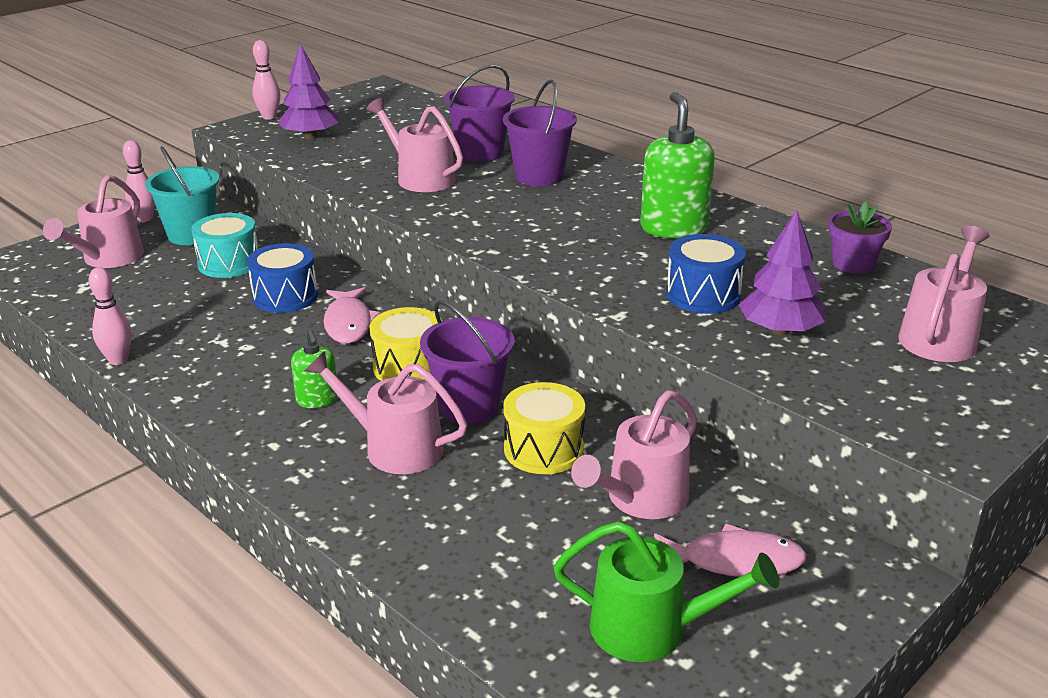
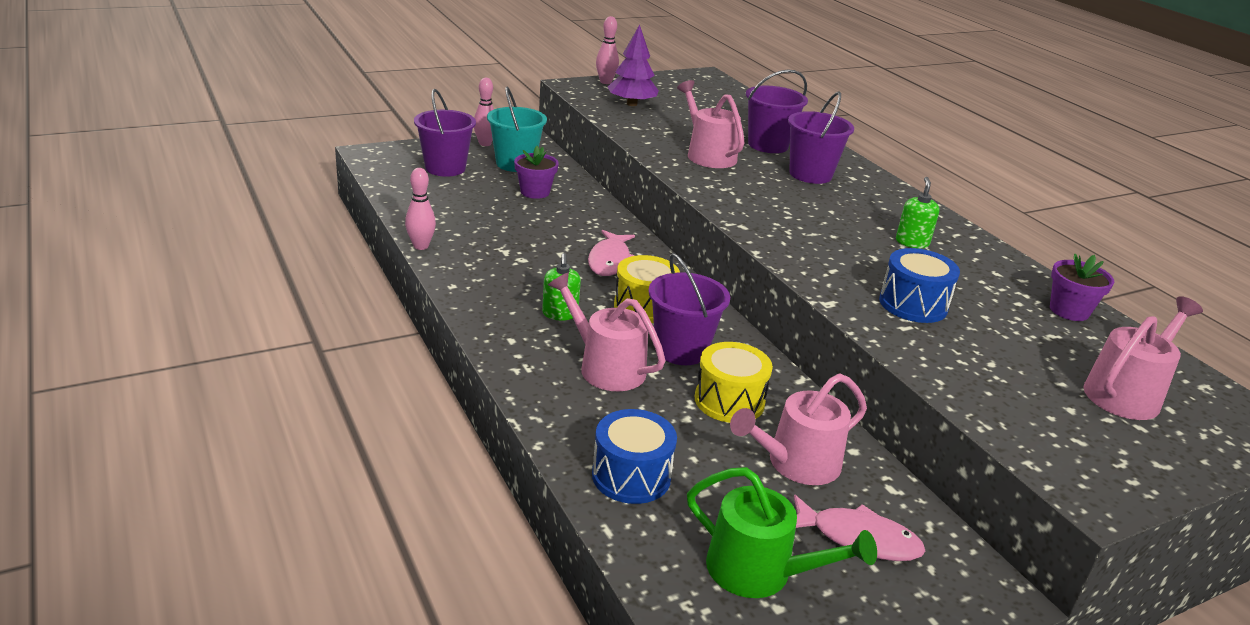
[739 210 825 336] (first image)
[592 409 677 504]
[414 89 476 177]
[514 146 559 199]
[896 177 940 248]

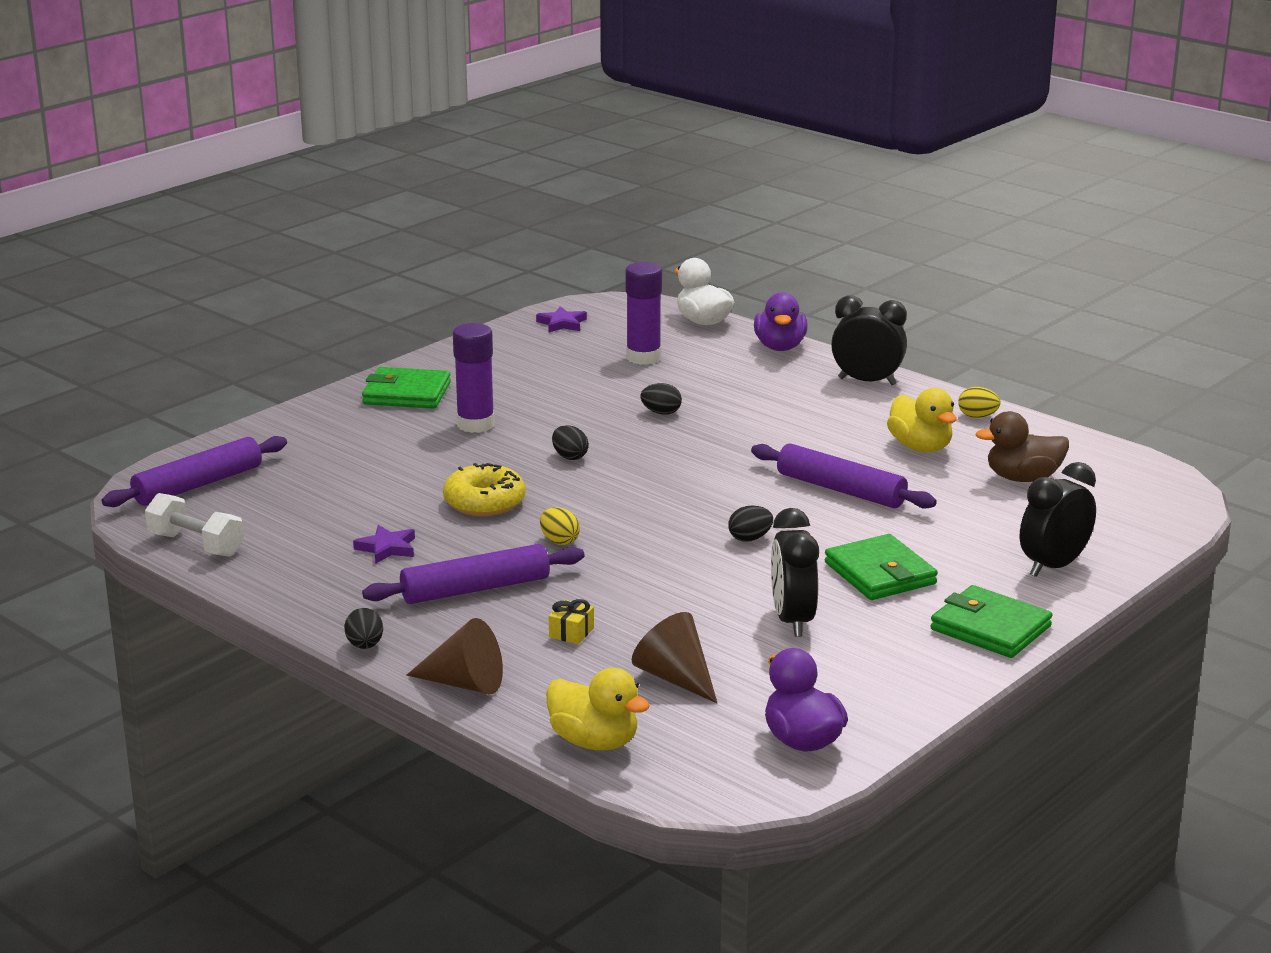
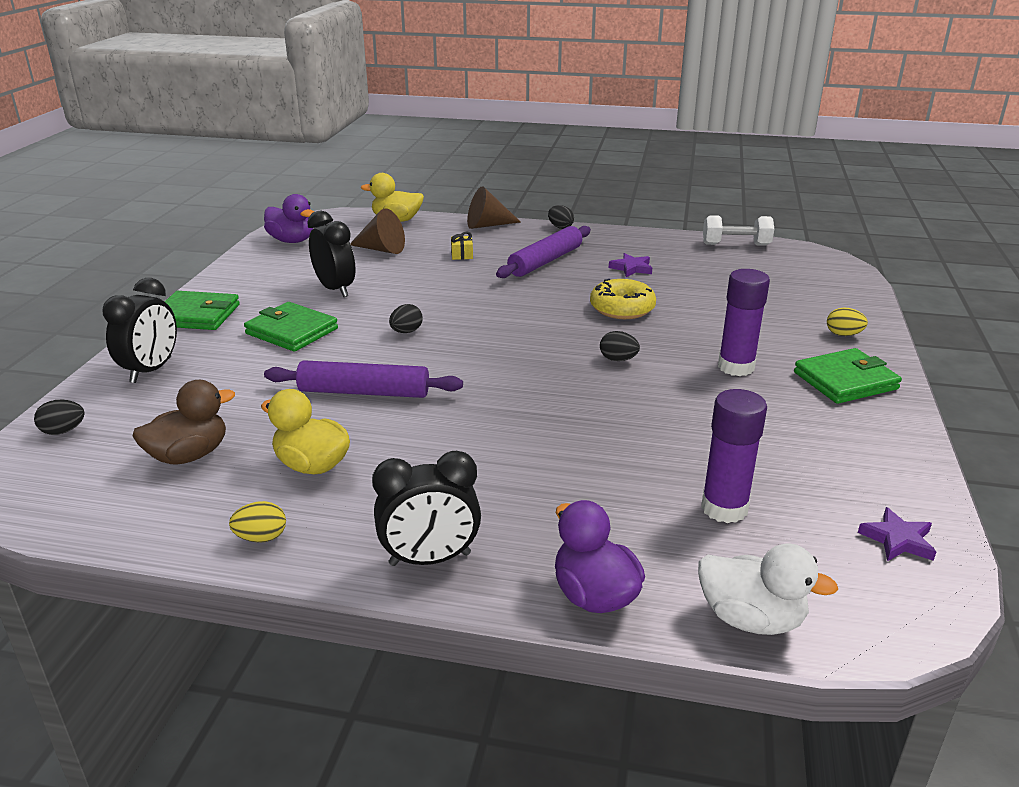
[102 436 287 507] (first image)
[827 308 868 336]
[34 400 85 435]

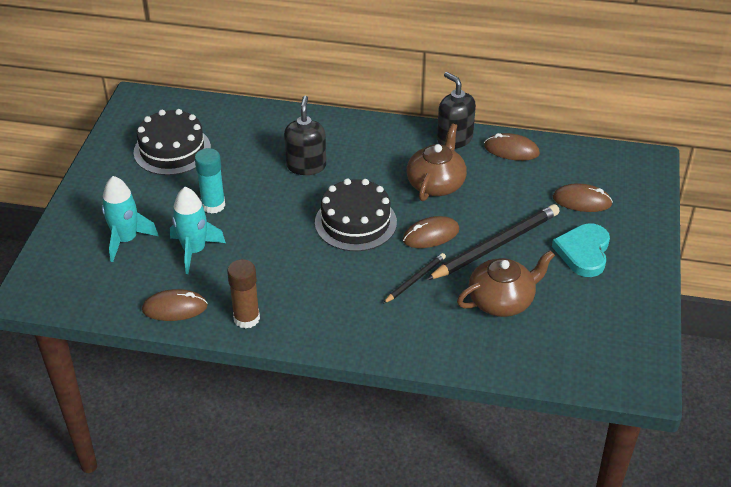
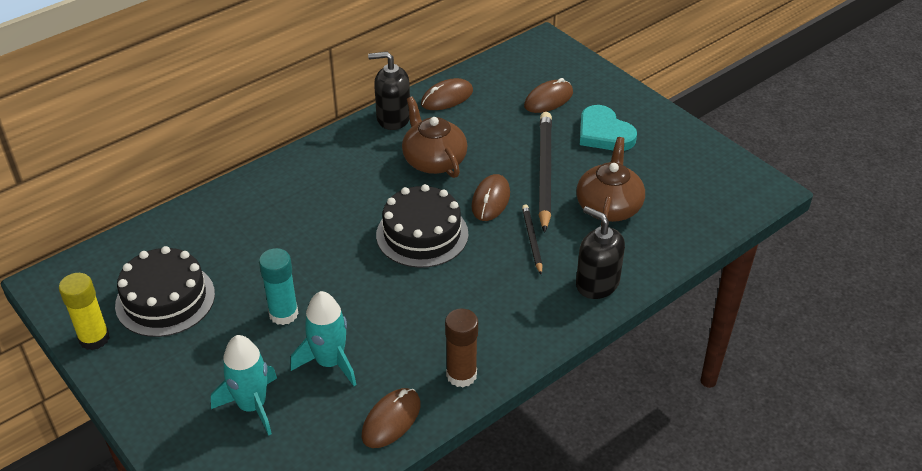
[59 273 110 350]
[576 206 625 299]

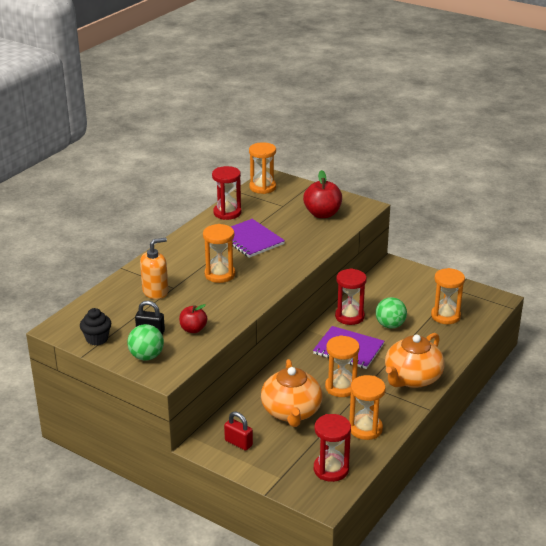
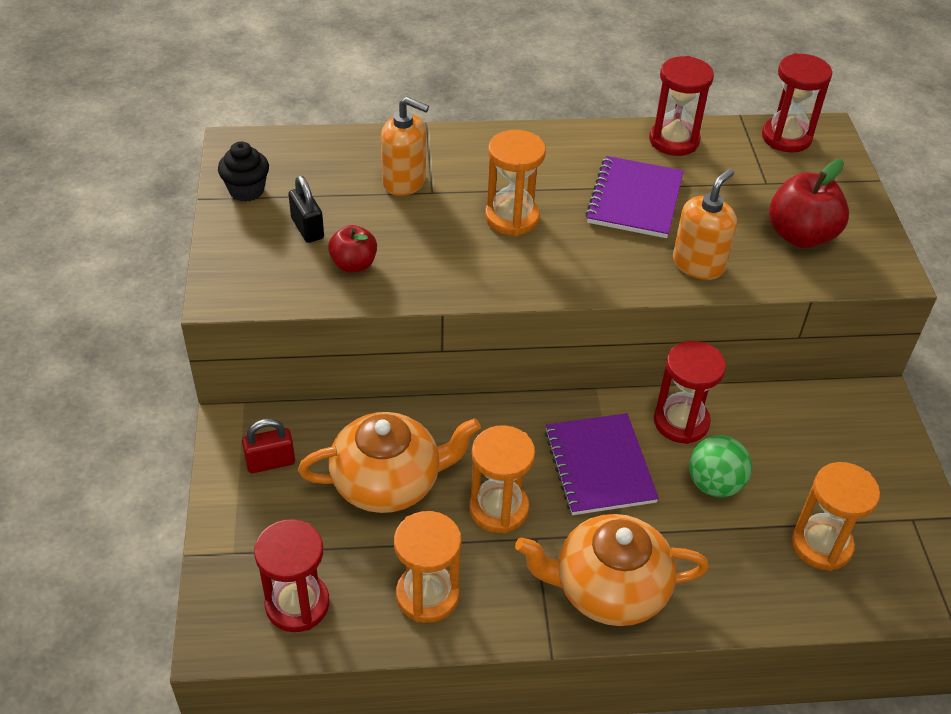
[127 324 164 361] (first image)
[673 168 737 280]
[762 53 833 153]
[242 419 295 473]
[298 412 481 513]

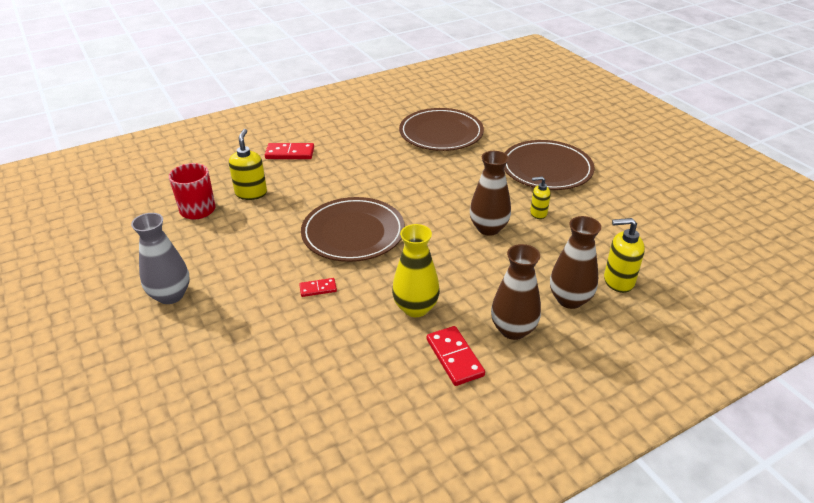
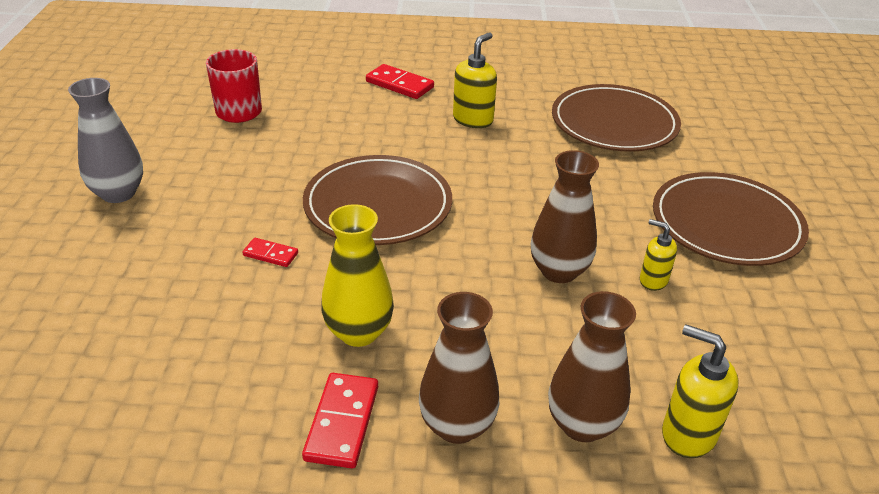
[453 32 497 128]

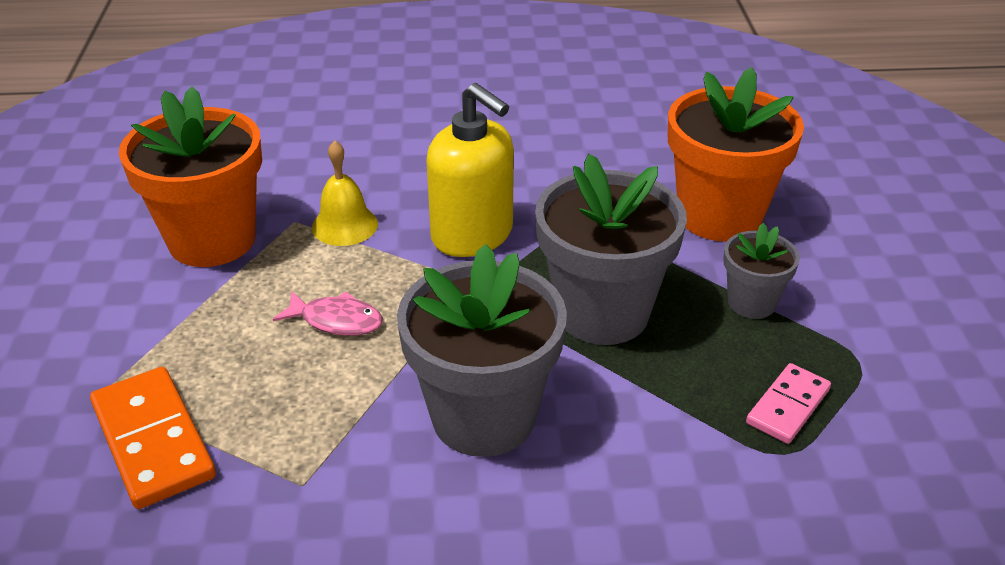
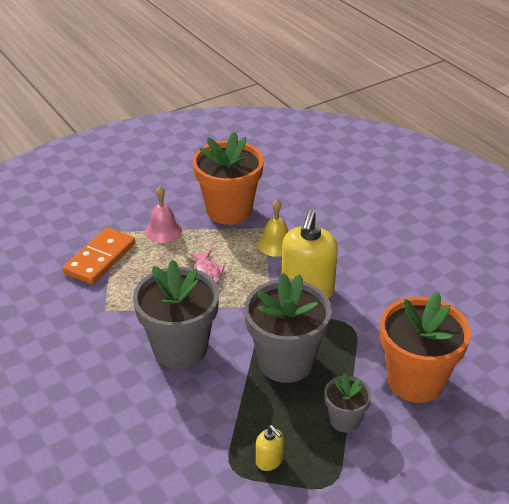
[145 186 182 243]
[256 425 284 471]

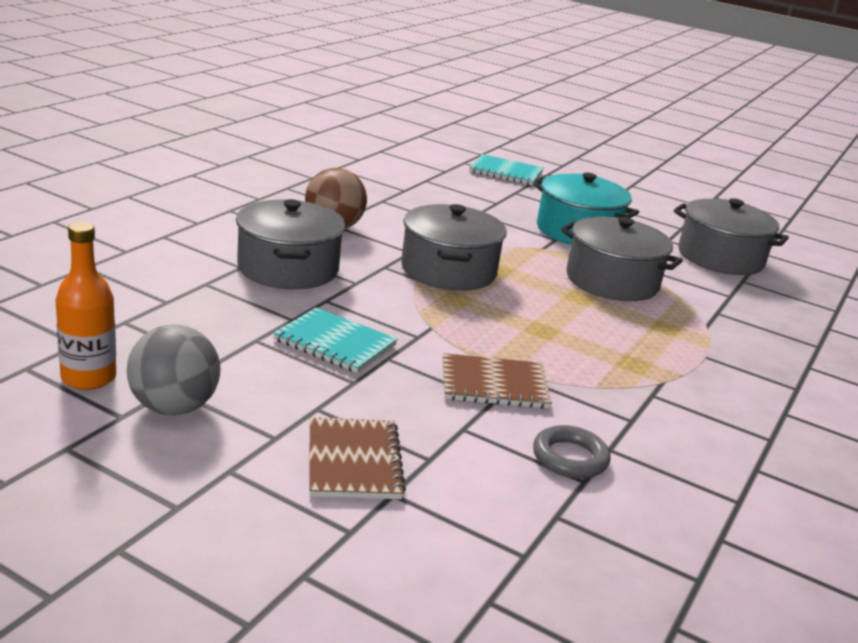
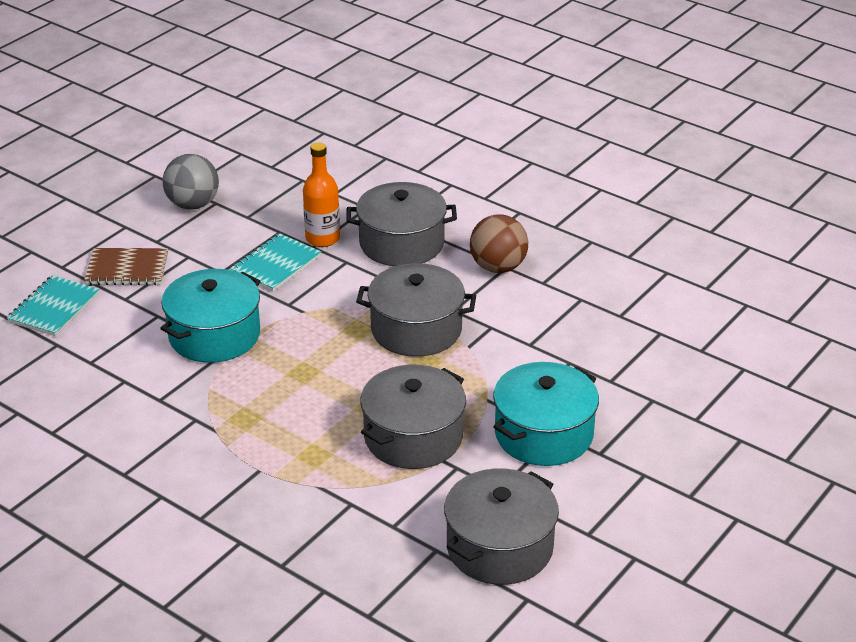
[533 425 611 479] (first image)
[303 142 340 247]
[7 275 100 336]
[160 269 261 363]

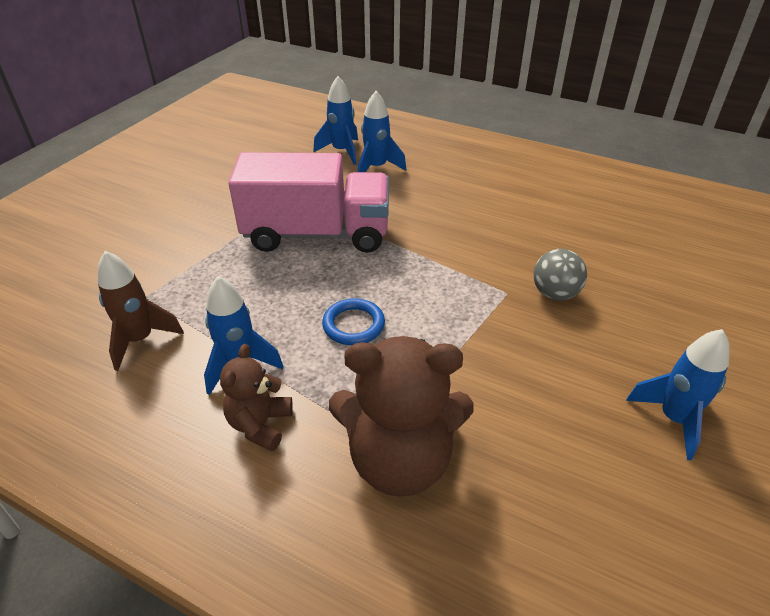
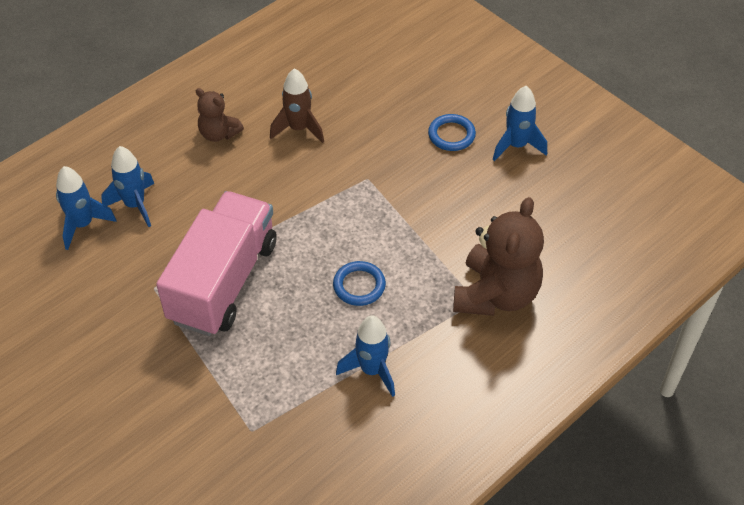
[533 249 587 300] (first image)
[428 114 476 151]
[270 68 324 143]
[196 88 244 142]

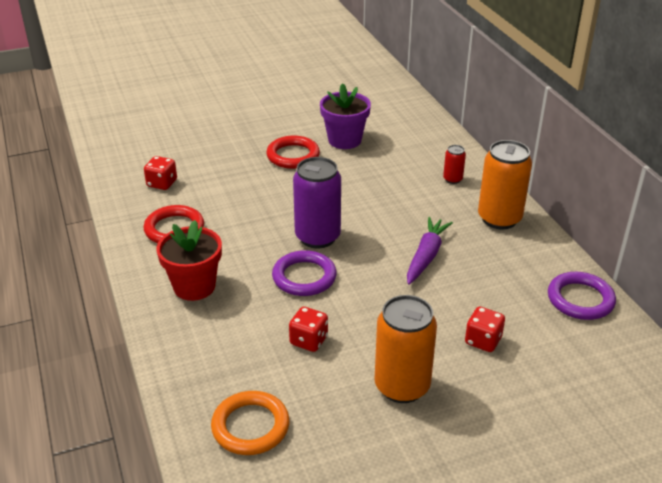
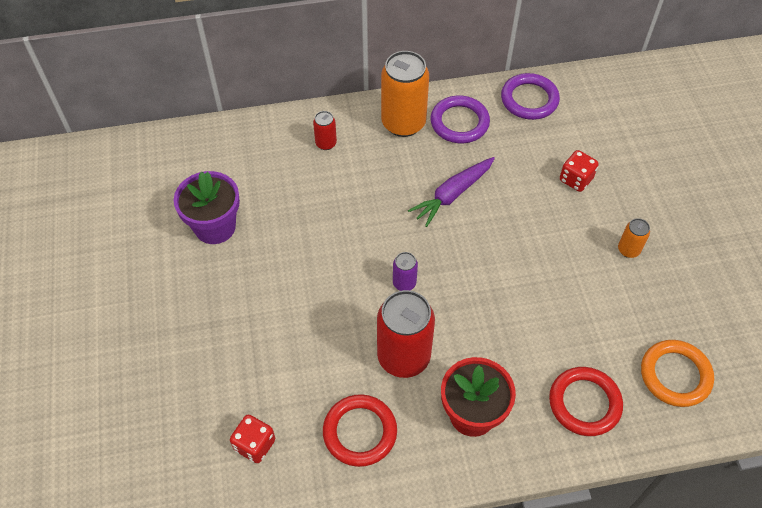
[289 307 328 352] (first image)
[377 290 435 378]
[549 367 623 436]
[430 96 490 143]
[408 157 495 227]
[393 252 418 291]
[618 218 650 258]

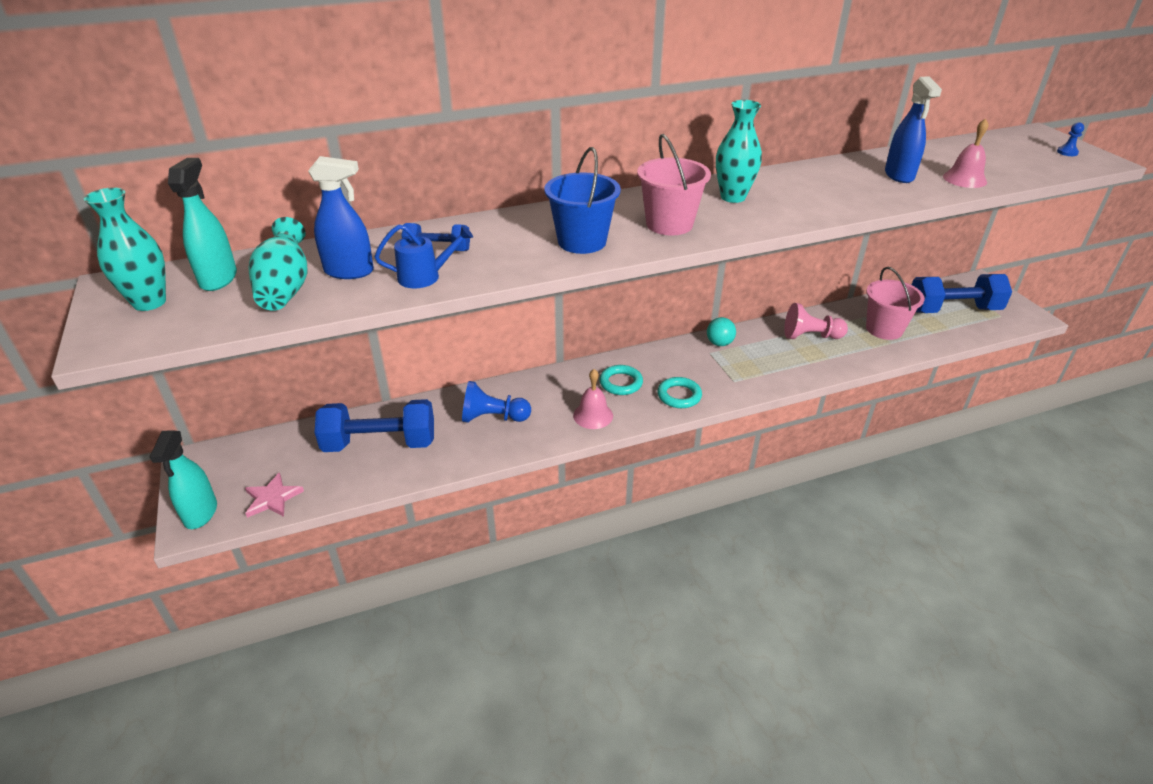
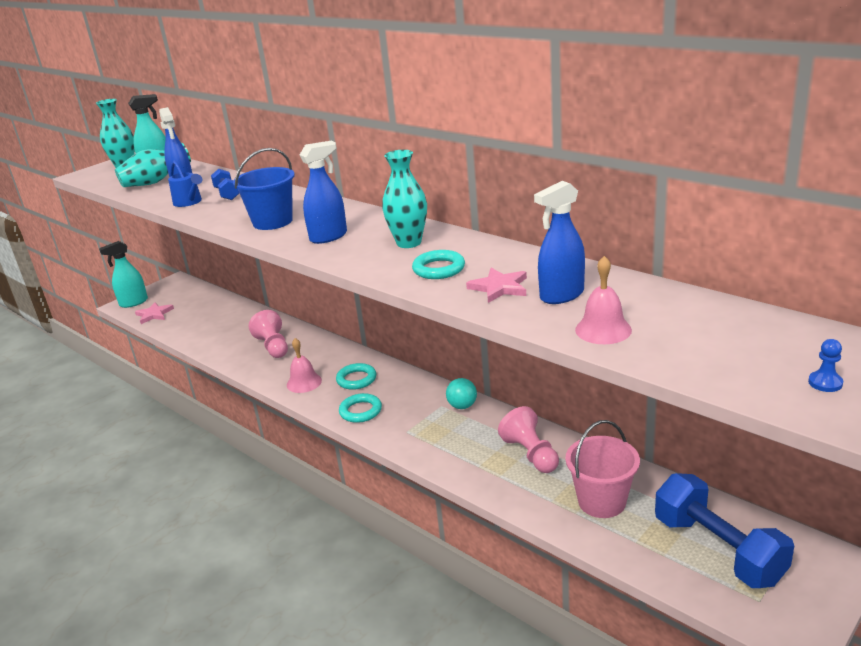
[314 399 434 452] (first image)
[412 250 465 279]
[466 268 527 303]
[300 141 347 244]
[249 310 288 358]

